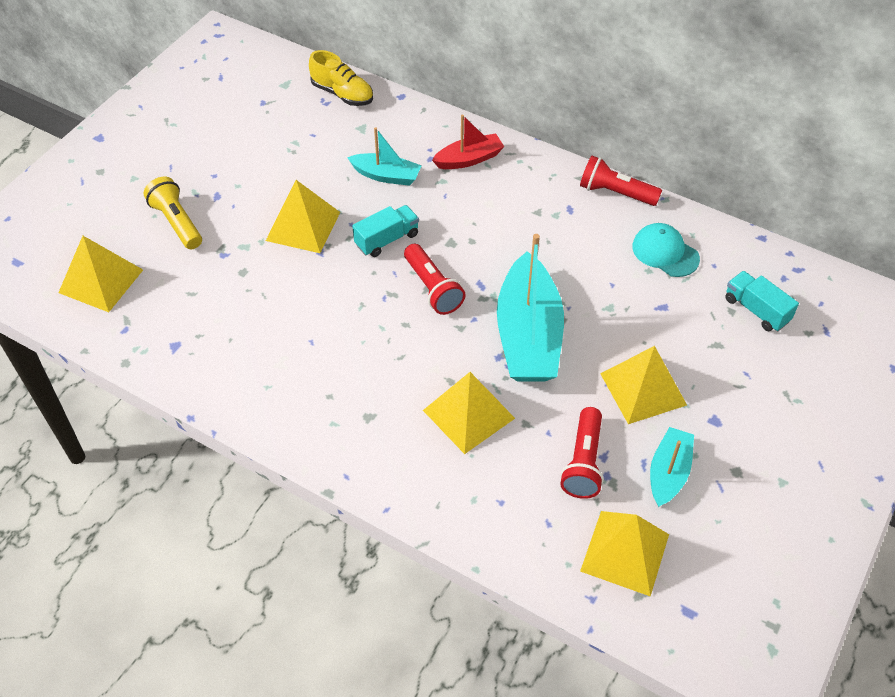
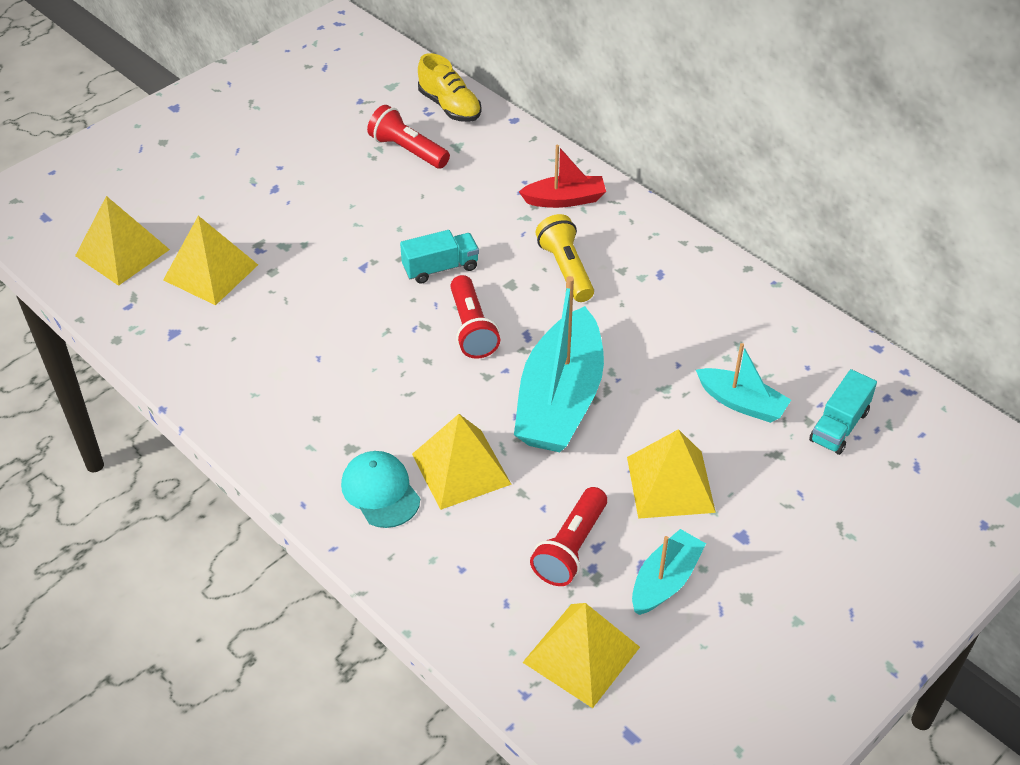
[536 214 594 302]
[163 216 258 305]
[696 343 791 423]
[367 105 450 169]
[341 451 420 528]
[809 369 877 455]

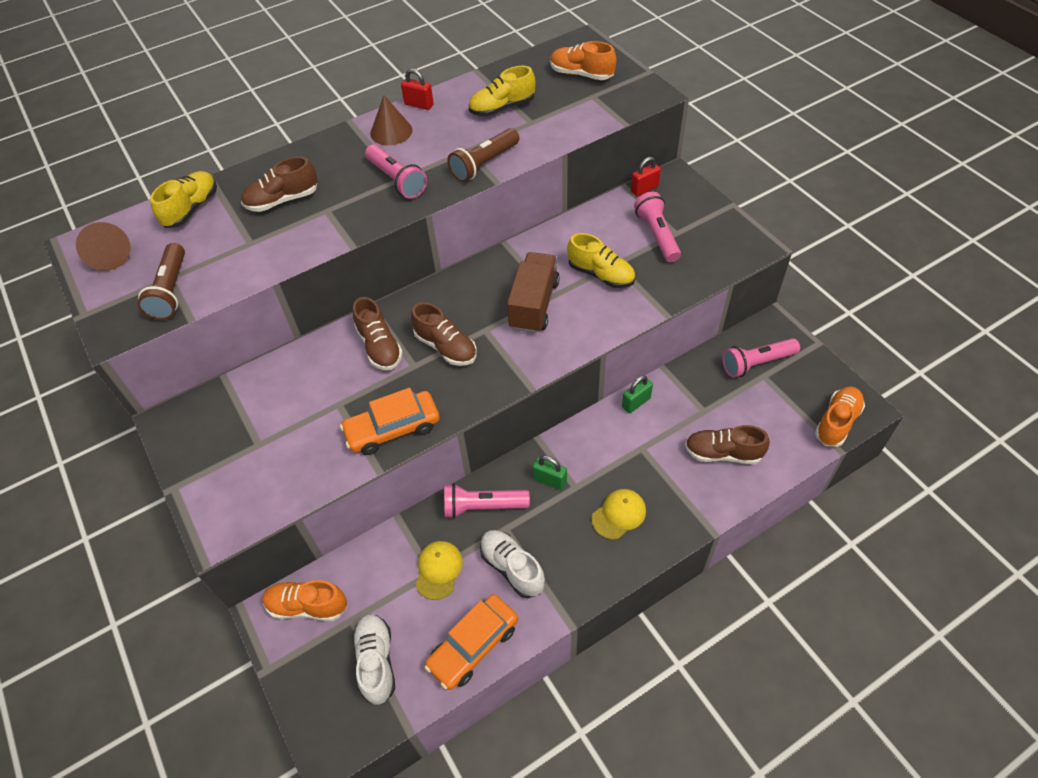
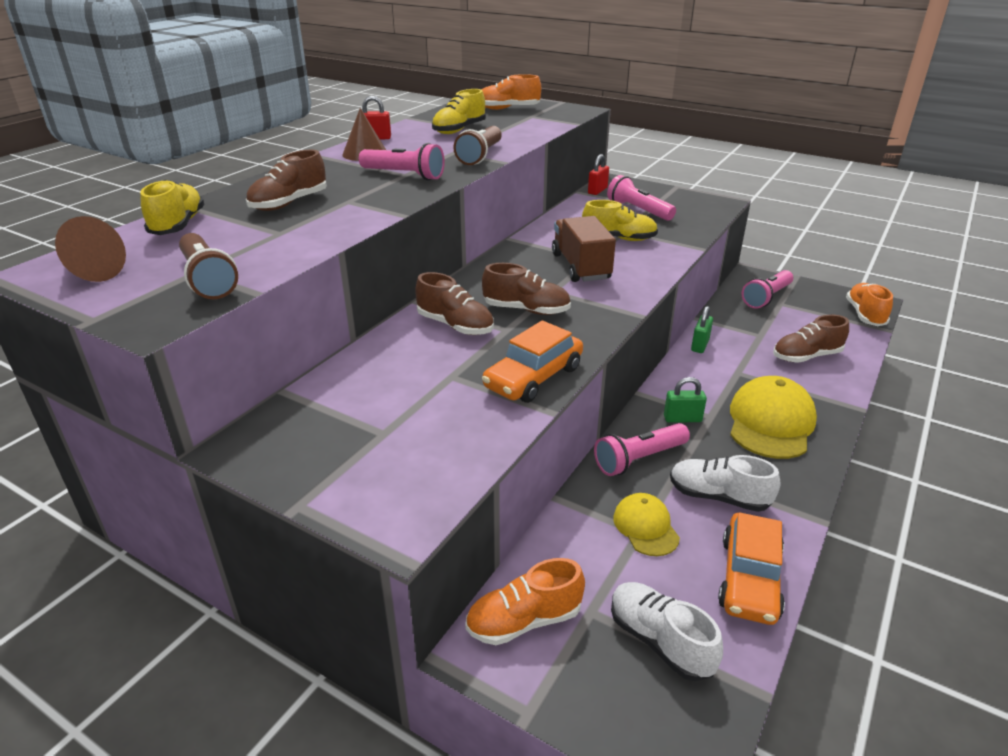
[730 376 817 459]

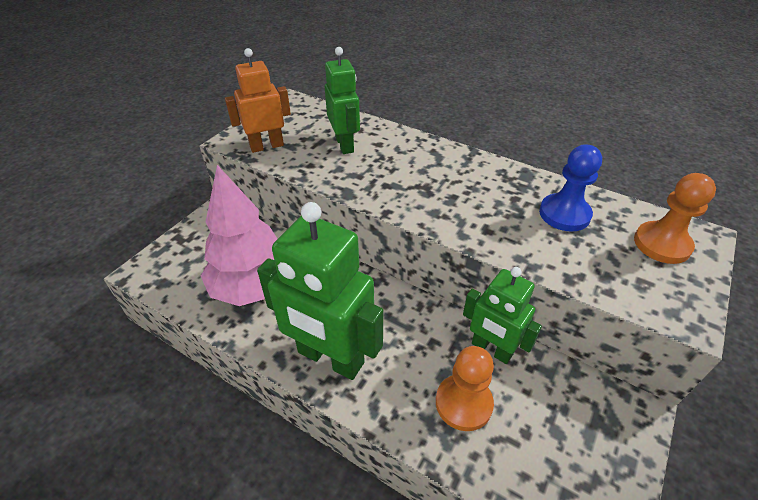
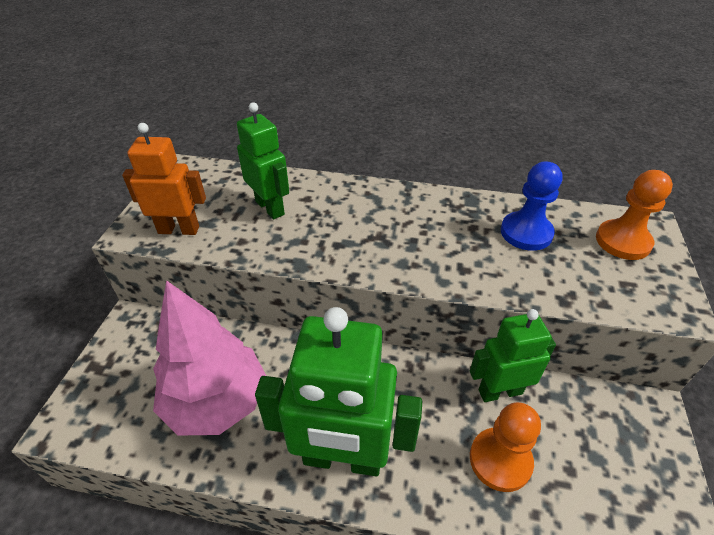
[122 123 206 235]
[470 309 556 402]

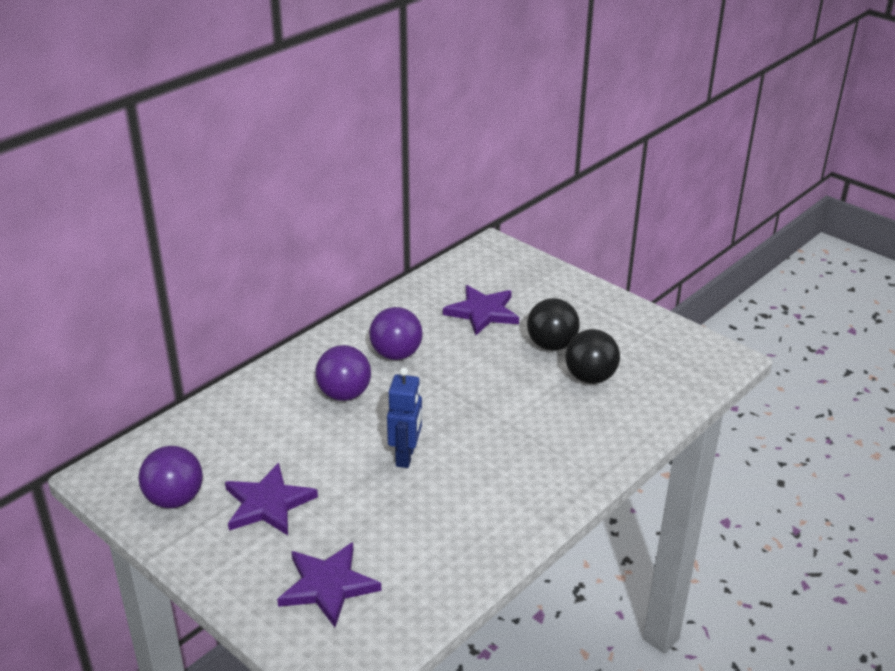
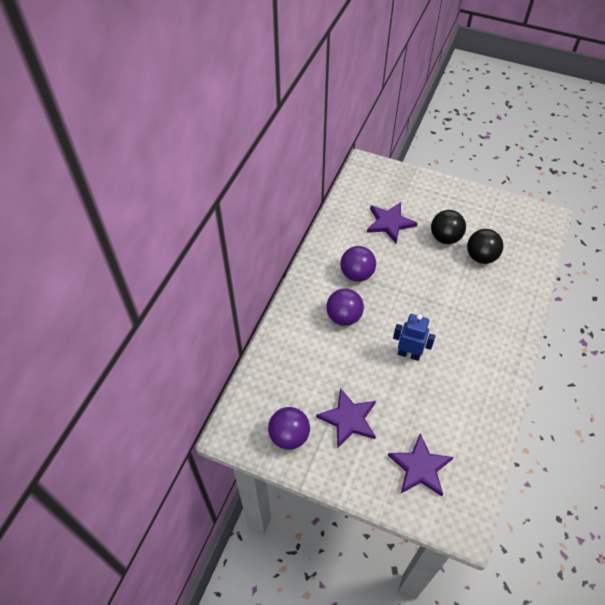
[393 314 436 361]

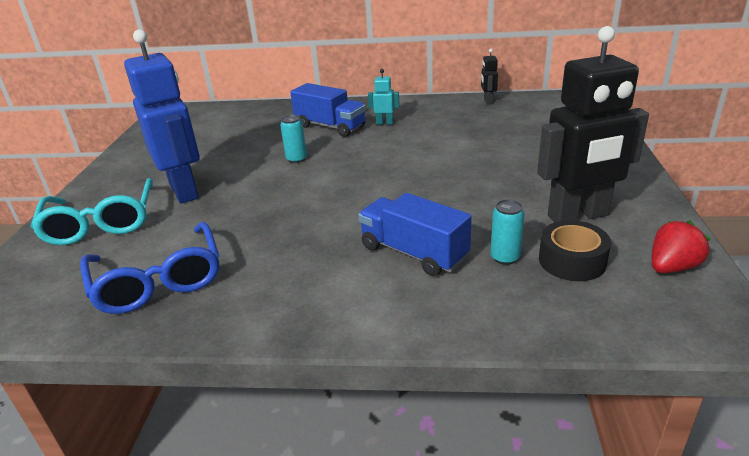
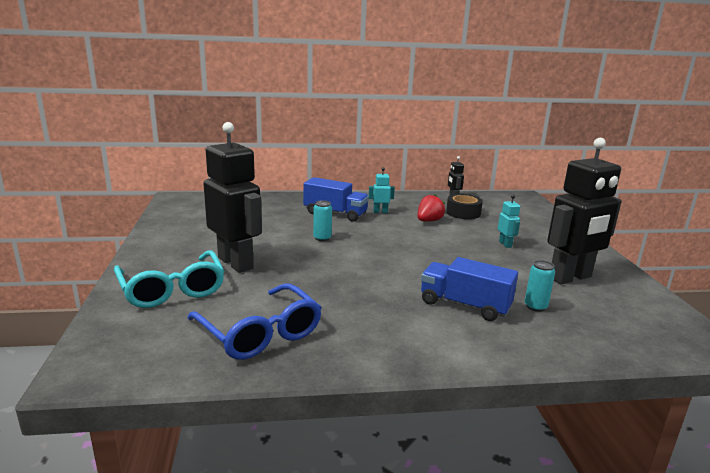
[498 195 520 248]
[446 194 483 219]
[417 194 445 222]
[204 122 262 273]

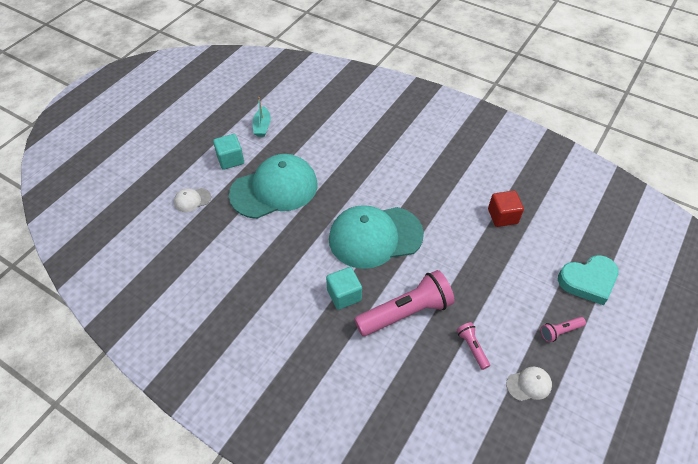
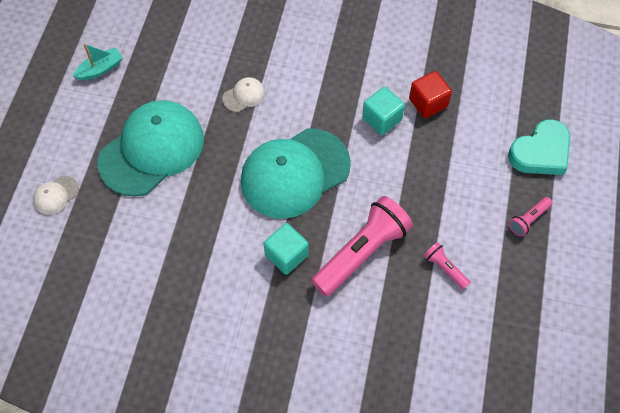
[362 87 405 135]
[222 77 265 112]
[73 43 123 80]

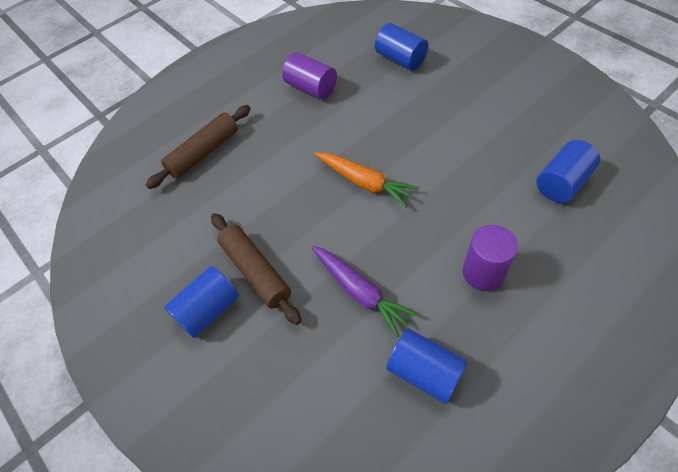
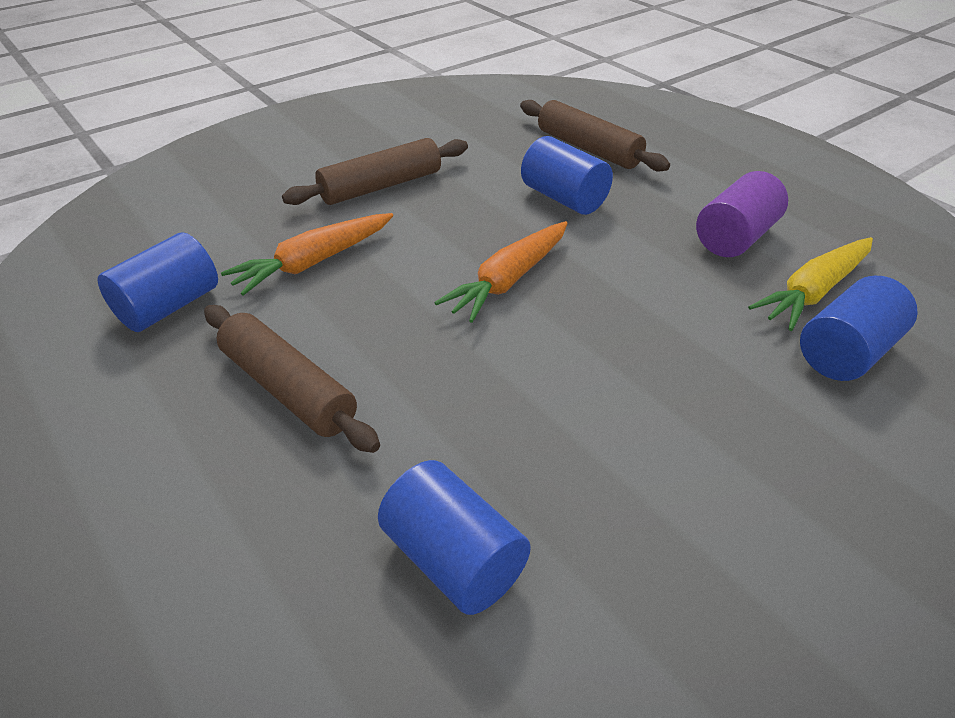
[748 237 873 331]
[521 136 613 215]
[204 305 380 453]
[221 213 393 296]

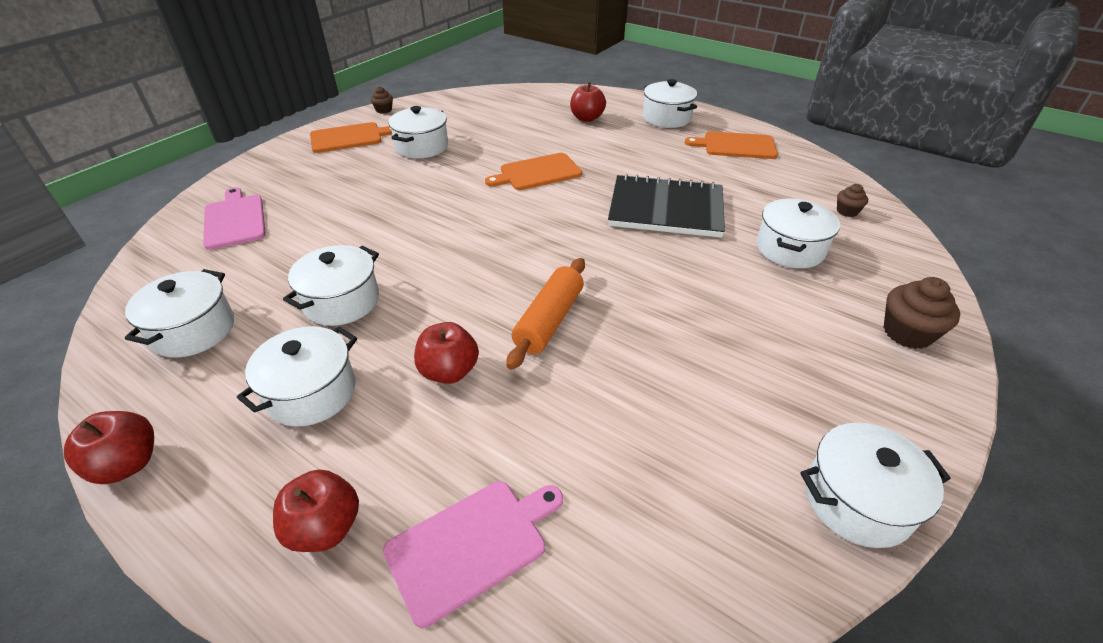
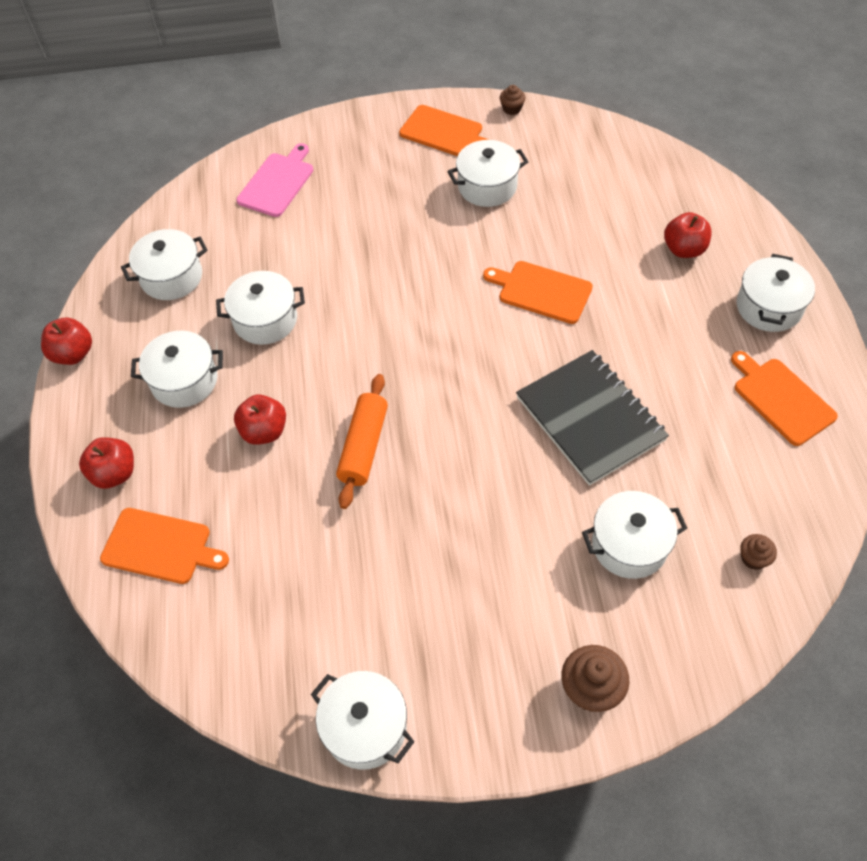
[100 508 229 584]
[336 374 388 509]

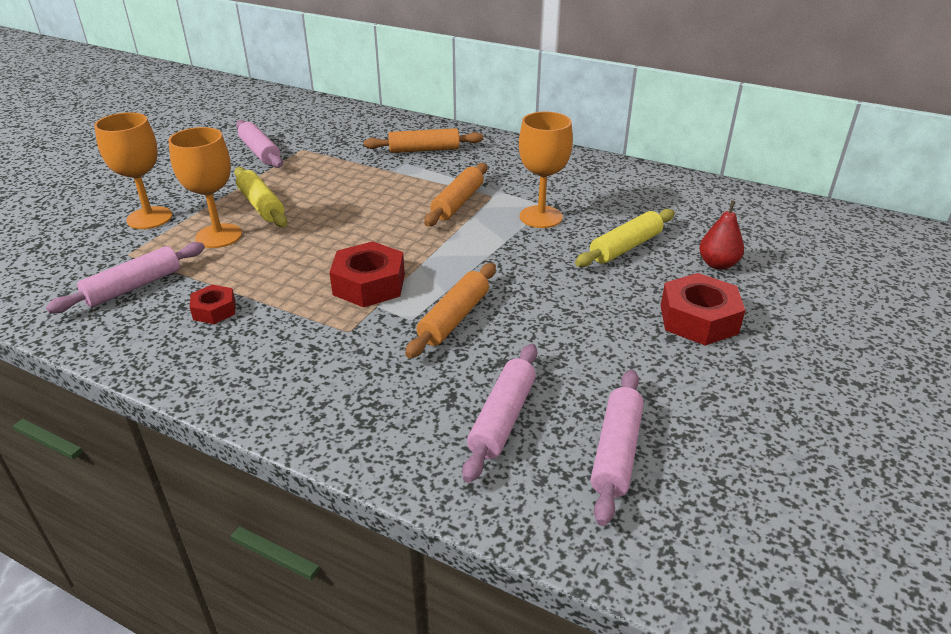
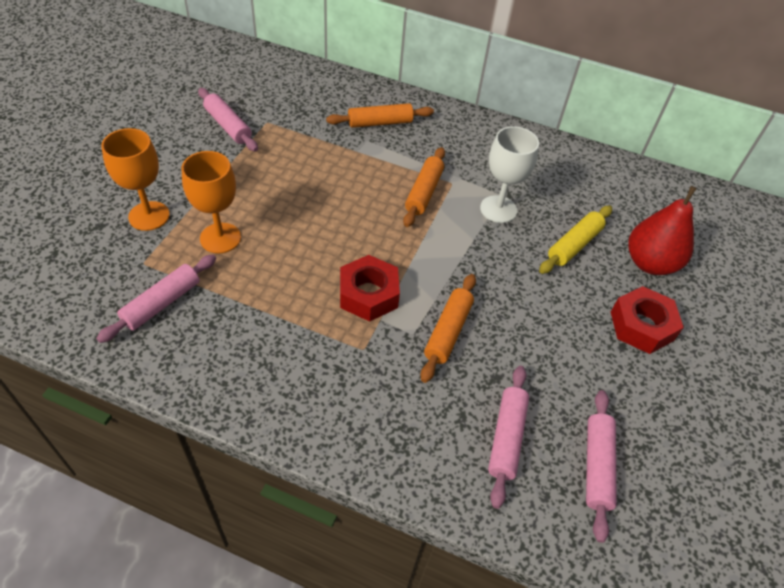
[189 285 236 324] (first image)
[234 167 287 227] (first image)
[480 126 539 223]
[628 186 697 275]

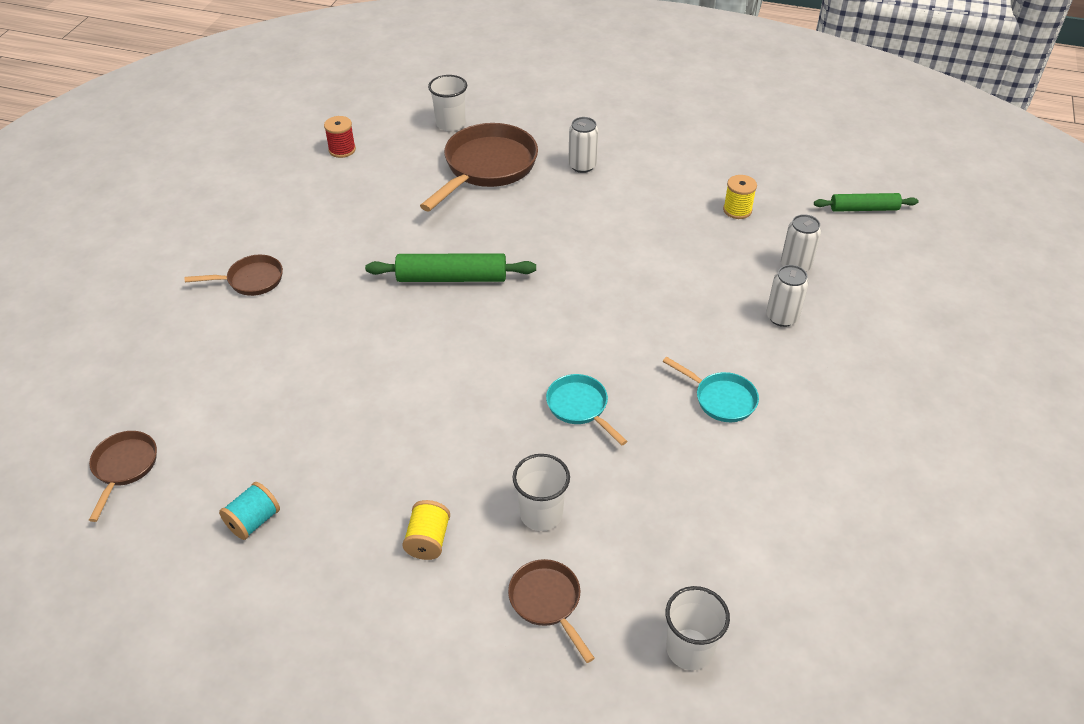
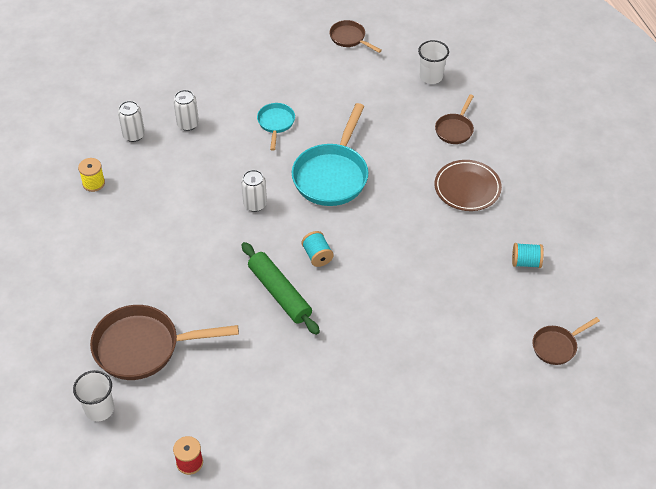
[513 454 570 531] (first image)
[814 193 919 212] (first image)
[302 231 334 267]
[329 20 382 53]
[241 170 267 212]
[435 160 502 211]
[292 103 368 206]

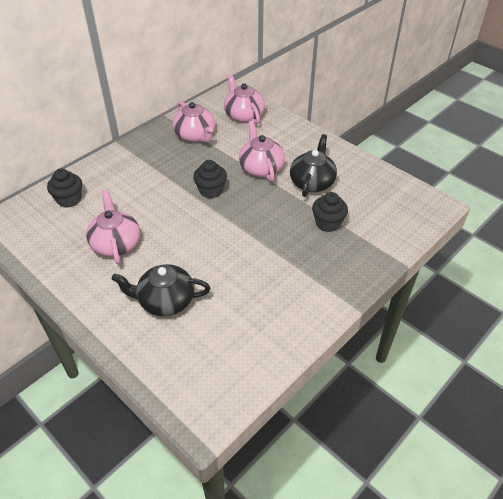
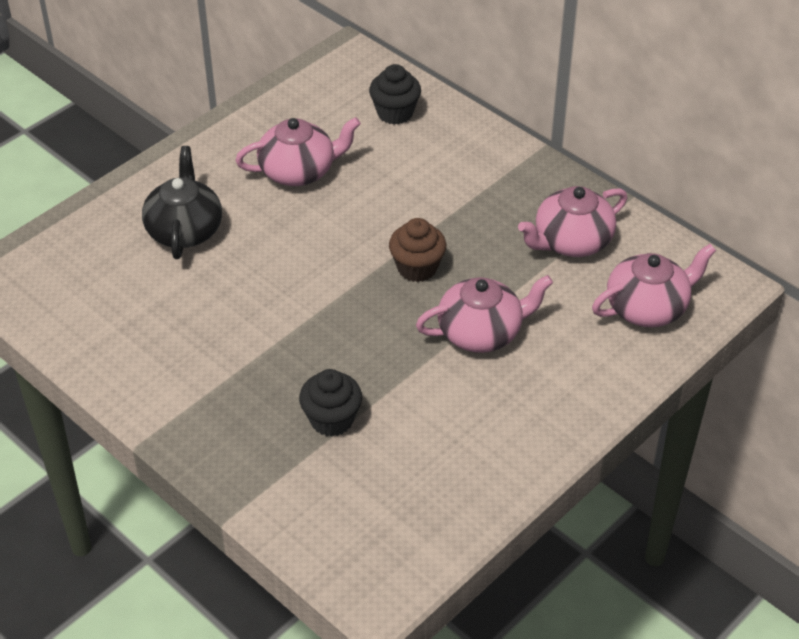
[290 134 337 197] (first image)
[389 218 446 282]

